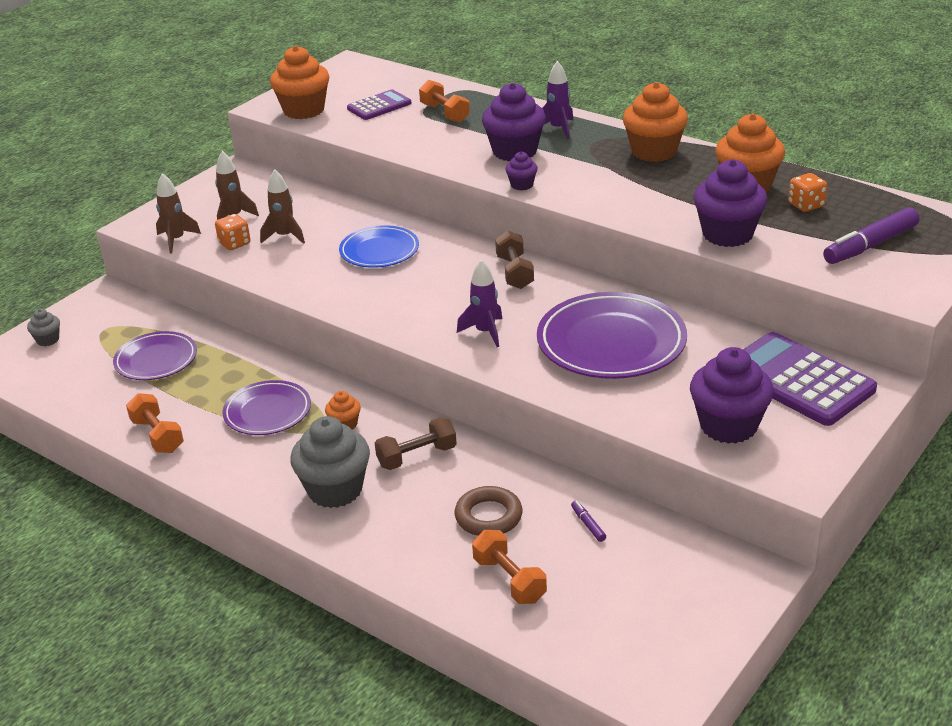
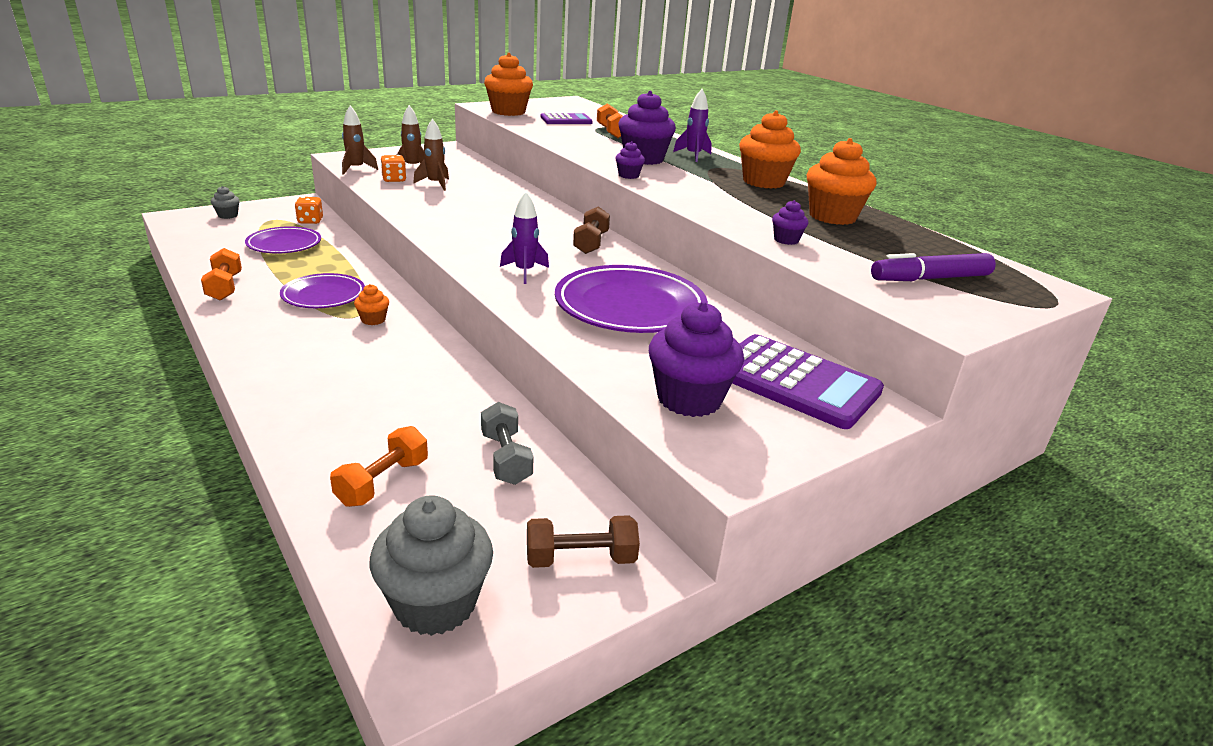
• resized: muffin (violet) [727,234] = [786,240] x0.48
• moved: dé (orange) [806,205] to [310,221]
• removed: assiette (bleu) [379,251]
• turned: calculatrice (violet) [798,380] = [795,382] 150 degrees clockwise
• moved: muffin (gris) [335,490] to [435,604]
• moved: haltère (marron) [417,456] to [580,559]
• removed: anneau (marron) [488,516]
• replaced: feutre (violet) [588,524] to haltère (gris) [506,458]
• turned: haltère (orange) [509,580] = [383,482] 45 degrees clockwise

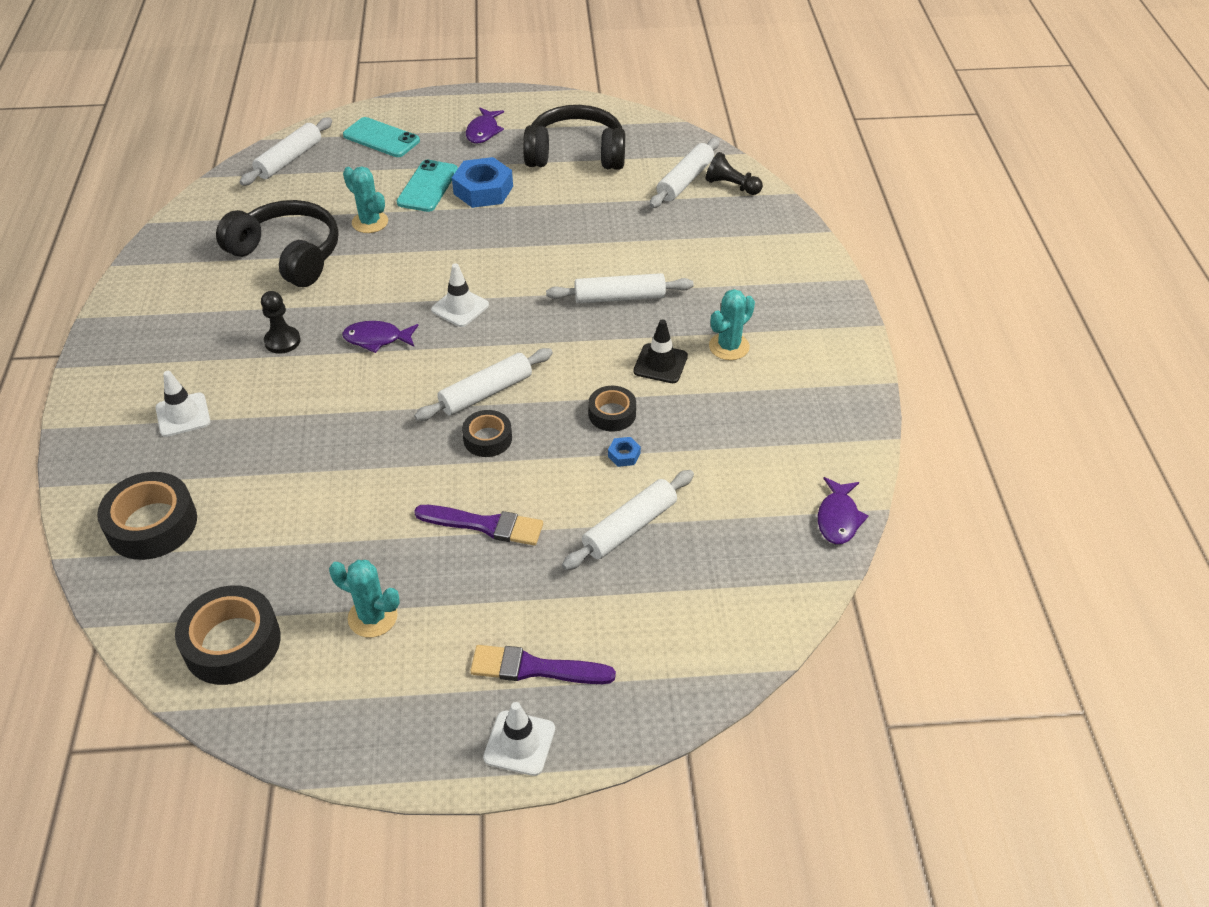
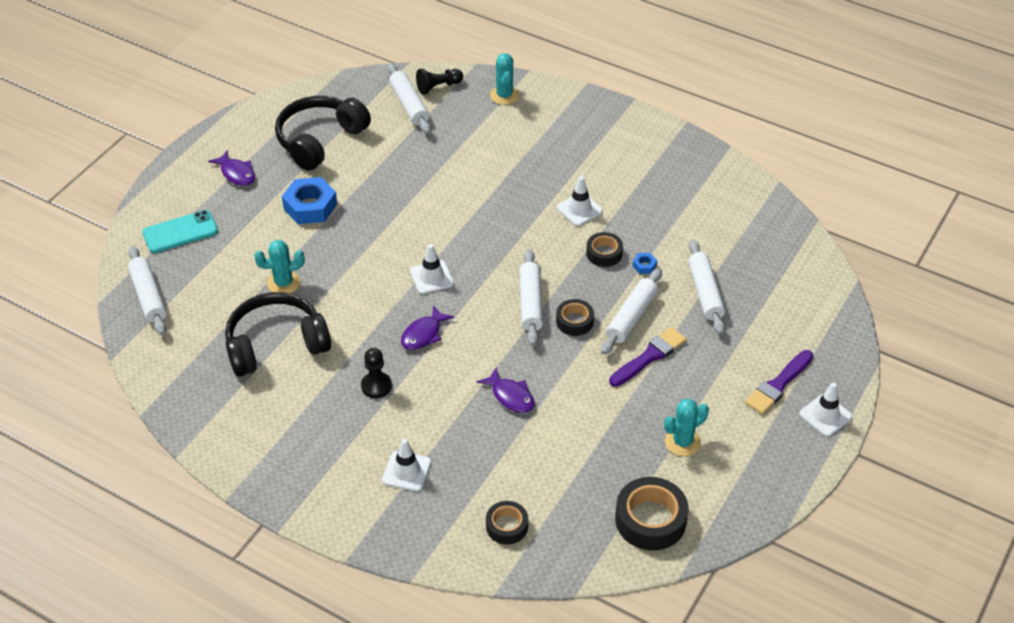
• removed: téléphone (turquoise) [427,186]
• moved: rouleau à pâtisserie (blanc) [619,298] to [631,317]
• moved: cactus (turquoise) [729,347] to [504,95]
• recoloured: cône de chantier (noir) [660,364] to cône de chantier (blanc) [579,209]
• resized: ruban adhésif (noir) [152,524] = [507,526] x0.59
• moved: poisson (violet) [838,518] to [510,396]

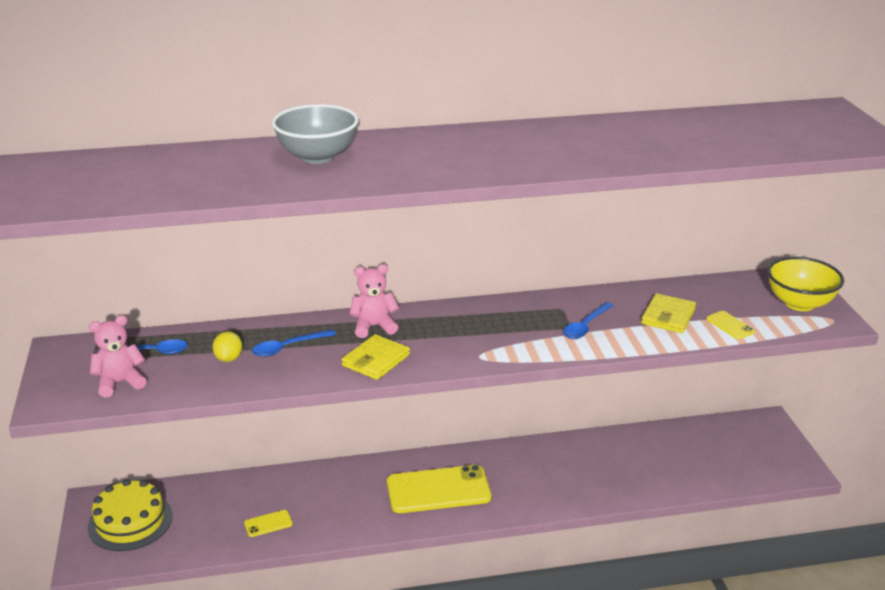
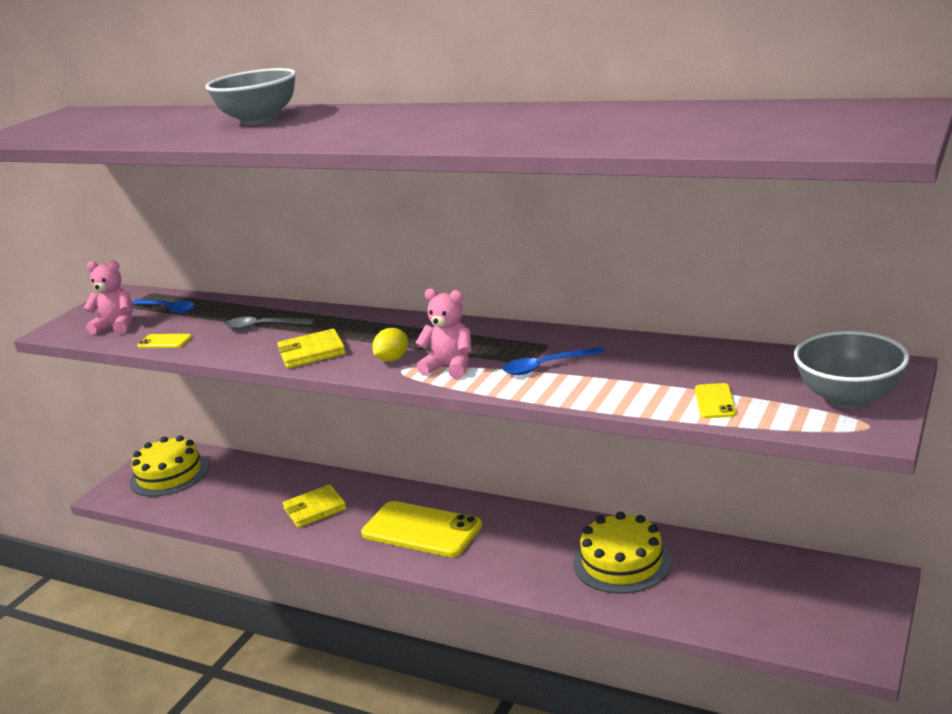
• recoloured: bol (jaune) [799,303] to bol (gris) [848,398]
• moved: ours en peluche (rose) [374,326] to [450,367]
• moved: portefeuille (jaune) [668,316] to [315,509]
• recoloured: cuillère (bleu) [288,347] to cuillère (gris) [263,327]
• moved: citron (jaune) [228,358] to [392,359]
• moved: téléphone (jaune) [268,524] to [164,342]
• added: gâteau (jaune) [622,562]

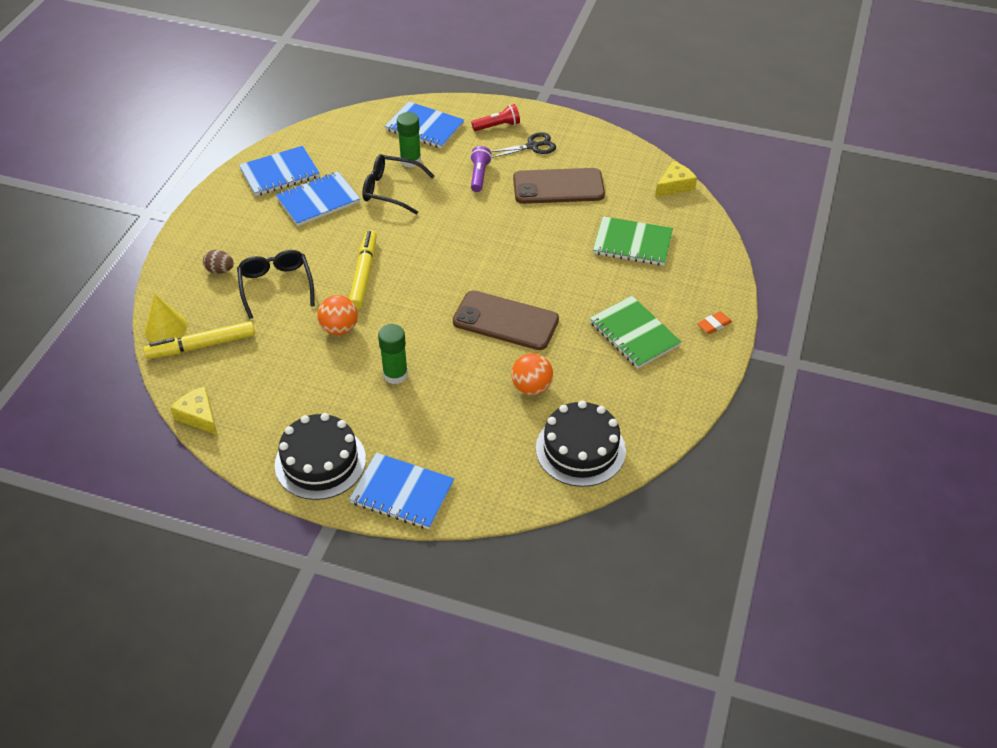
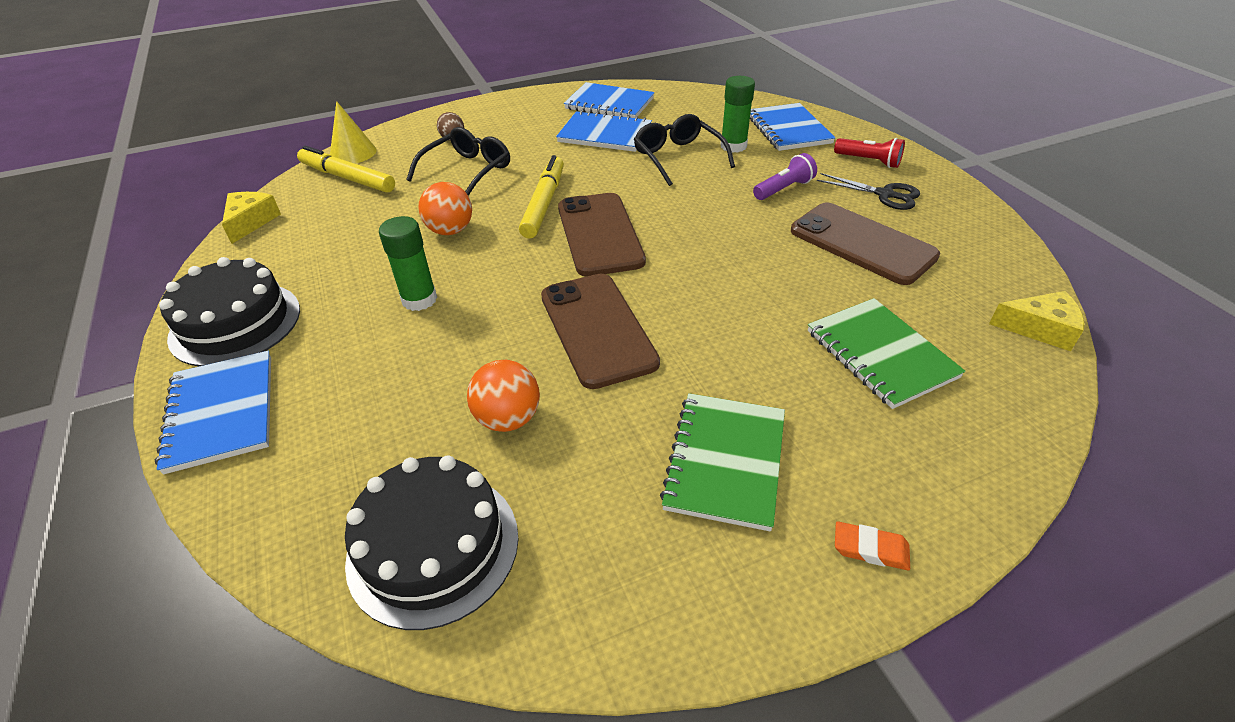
• turned: feutre (jaune) [364,274] = [544,203] 45 degrees counterclockwise
• added: téléphone (marron) [600,234]

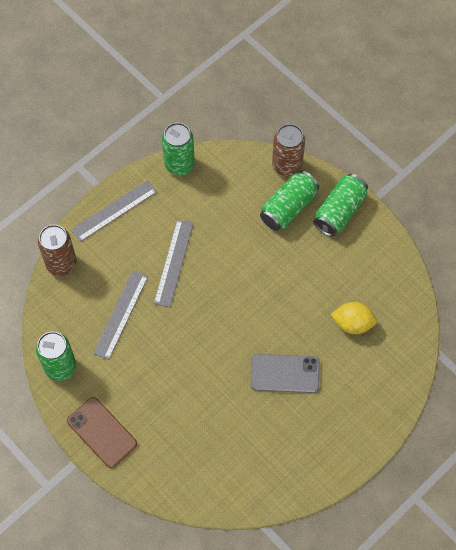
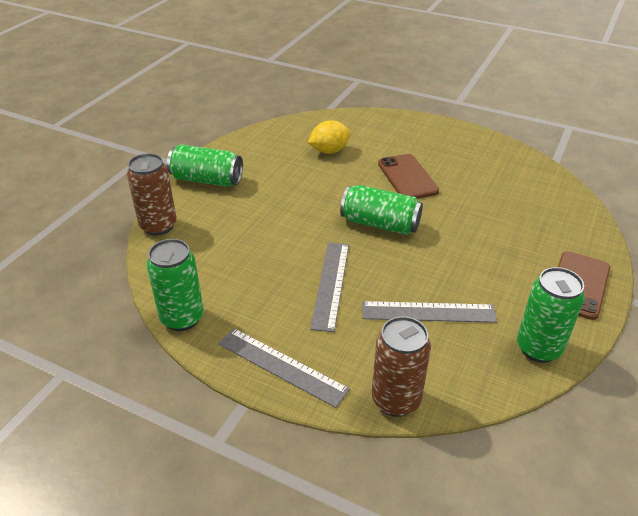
• moved: canette (vert) [288,207] to [380,224]
• turned: règle (gris) [174,262] = [330,284] 75 degrees counterclockwise
• turned: citron (jaune) [352,323] = [329,151] 75 degrees clockwise
• recoloured: téléphone (gris) [285,373] to téléphone (marron) [407,177]

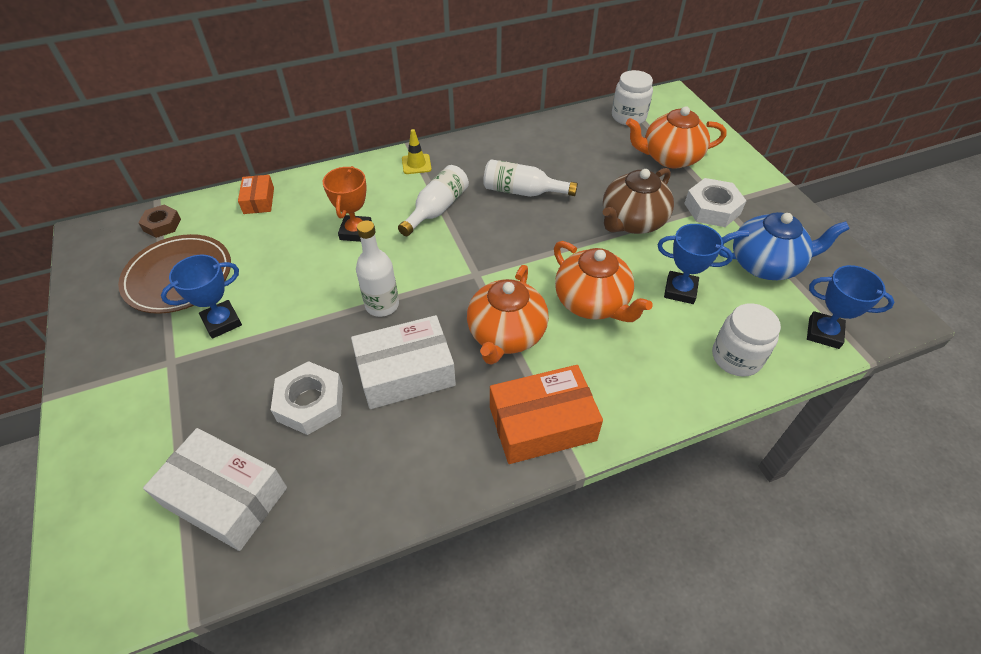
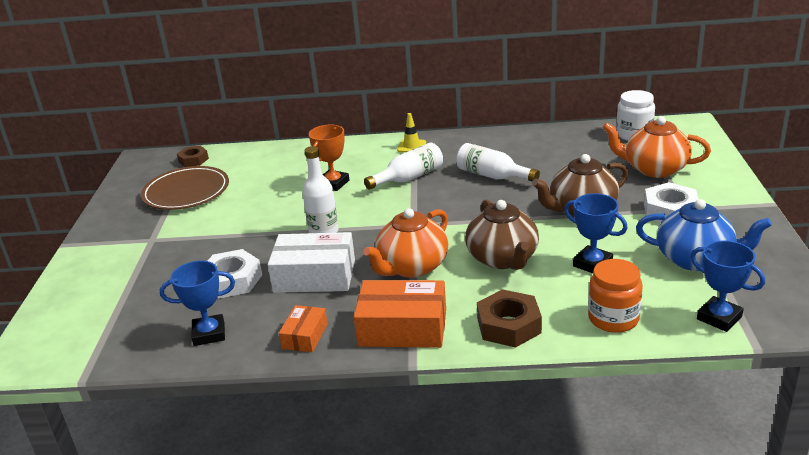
• moved: boîte (orange) [259,200] to [305,336]
• recoloured: théière (orange) [592,302] to théière (marron) [503,259]
• moved: trophée (bleu) [222,322] to [209,334]
• recoloured: bocal (blanc) [736,357] to bocal (orange) [613,319]
• removed: boîte (blanc) [225,497]
• added: écrou (marron) [509,326]

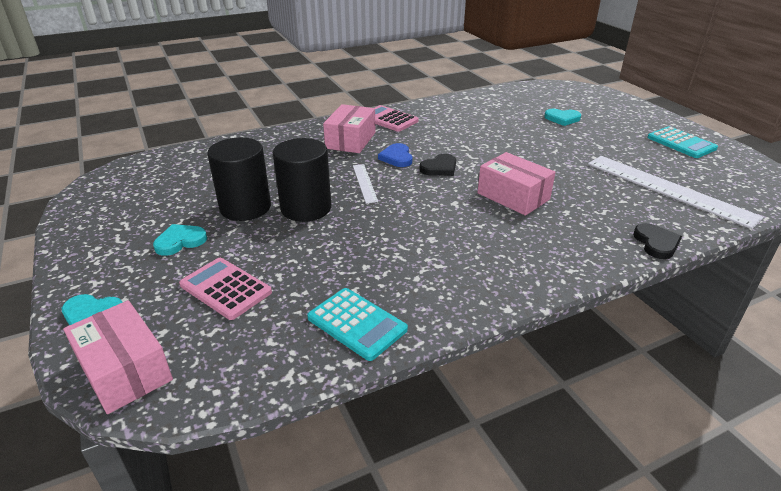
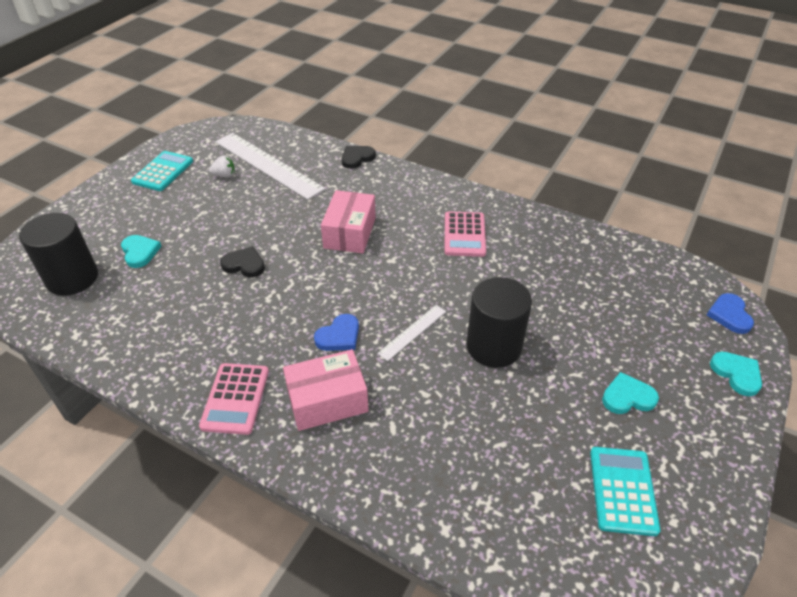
• moved: cylindre (noir) [245,207] to [72,278]
• moved: cœur (noir) [439,168] to [244,264]
• turned: règle (blanc) [668,189] = [268,165] 60 degrees counterclockwise
• turned: cœur (turquoise) [180,241] = [627,397] 150 degrees clockwise
• moved: calculatrice (rose) [225,288] to [464,234]
• moved: calculatrice (turquoise) [357,324] to [623,490]
• replaced: boîte (rose) [125,370] to cœur (bleu) [729,315]
• added: fraise (blanc) [224,175]

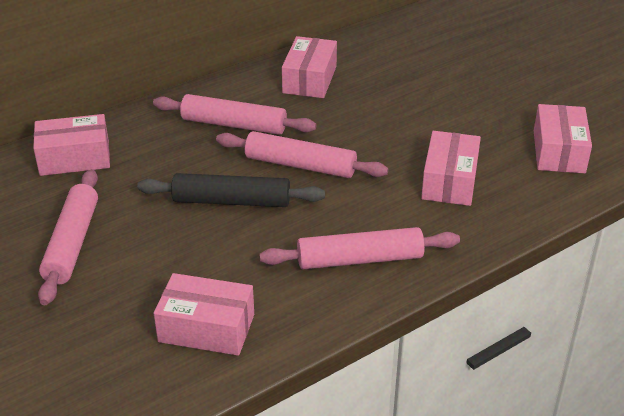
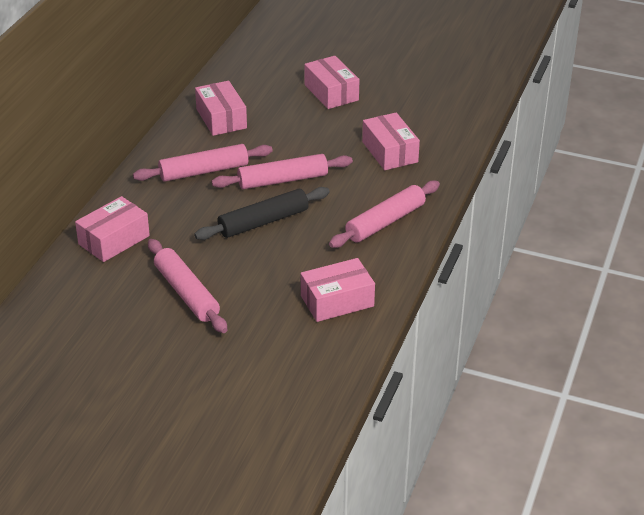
• moved: boîte (rose) [558,151] to [331,92]

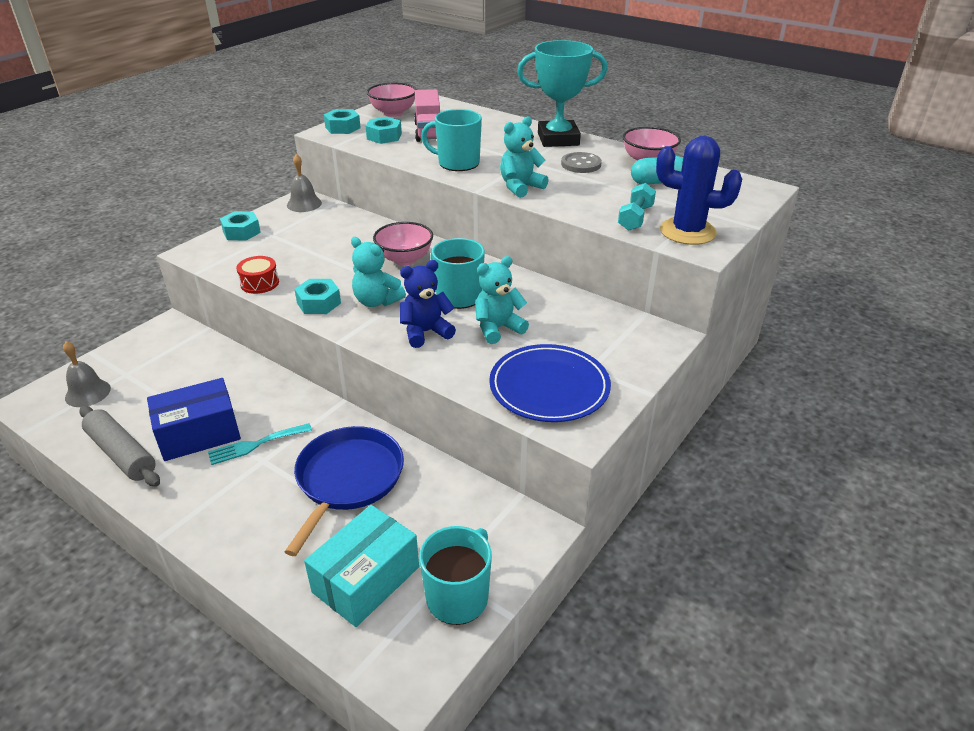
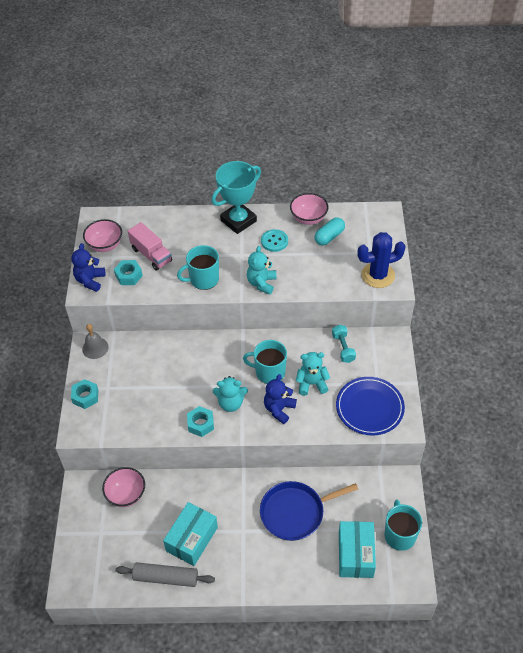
• replaced: écrou (turquoise) [343,128] to ours en peluche (bleu) [90,280]
• recoloured: bouton (gris) [581,164] to bouton (turquoise) [274,241]
• moved: haltère (turquoise) [635,218] to [343,348]
• moved: bol (rose) [404,259] to [126,494]
• removed: tambour (rouge) [259,283]
• turned: ours en peluche (turquoise) [498,328] = [311,384] 60 degrees clockwise
• removed: cloche (gris) [88,393]
• recoloured: boîte (bleu) [199,434] to boîte (turquoise) [192,539]
• removed: fourchette (turquoise) [255,445]
• turned: poêle (bleu) [347,479] = [295,512] 90 degrees counterclockwise

